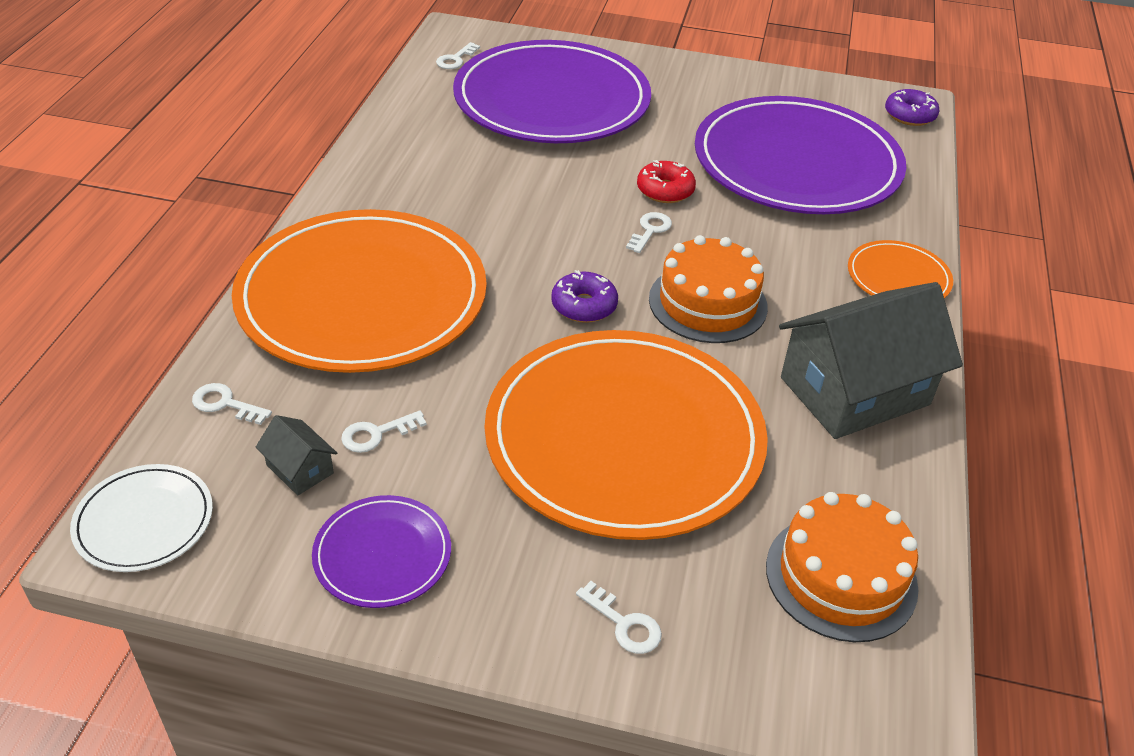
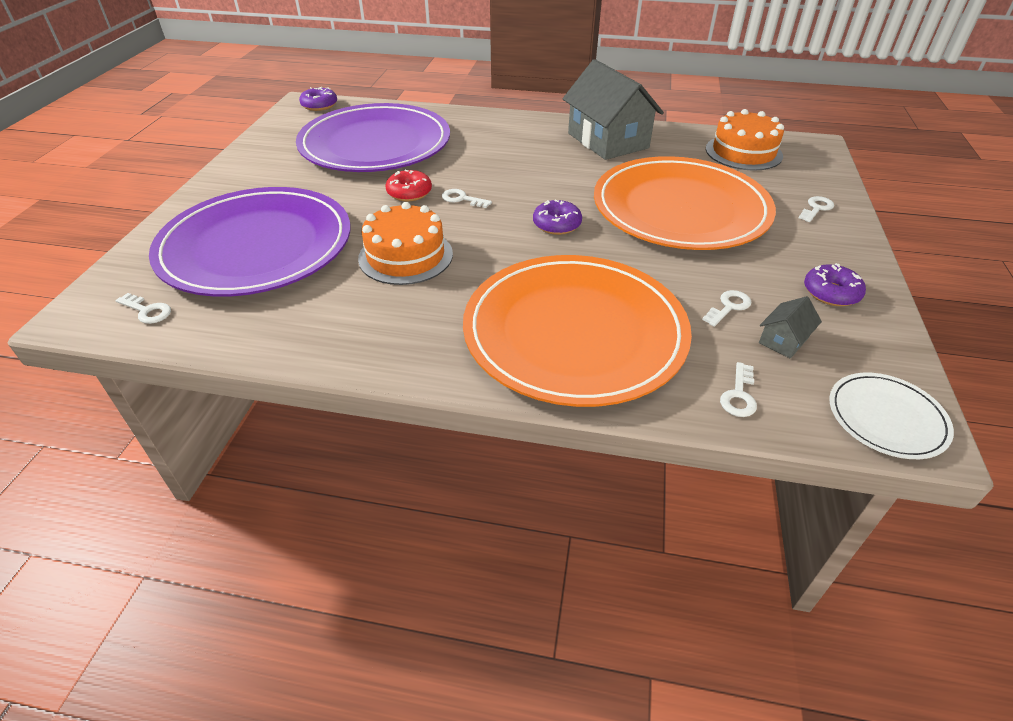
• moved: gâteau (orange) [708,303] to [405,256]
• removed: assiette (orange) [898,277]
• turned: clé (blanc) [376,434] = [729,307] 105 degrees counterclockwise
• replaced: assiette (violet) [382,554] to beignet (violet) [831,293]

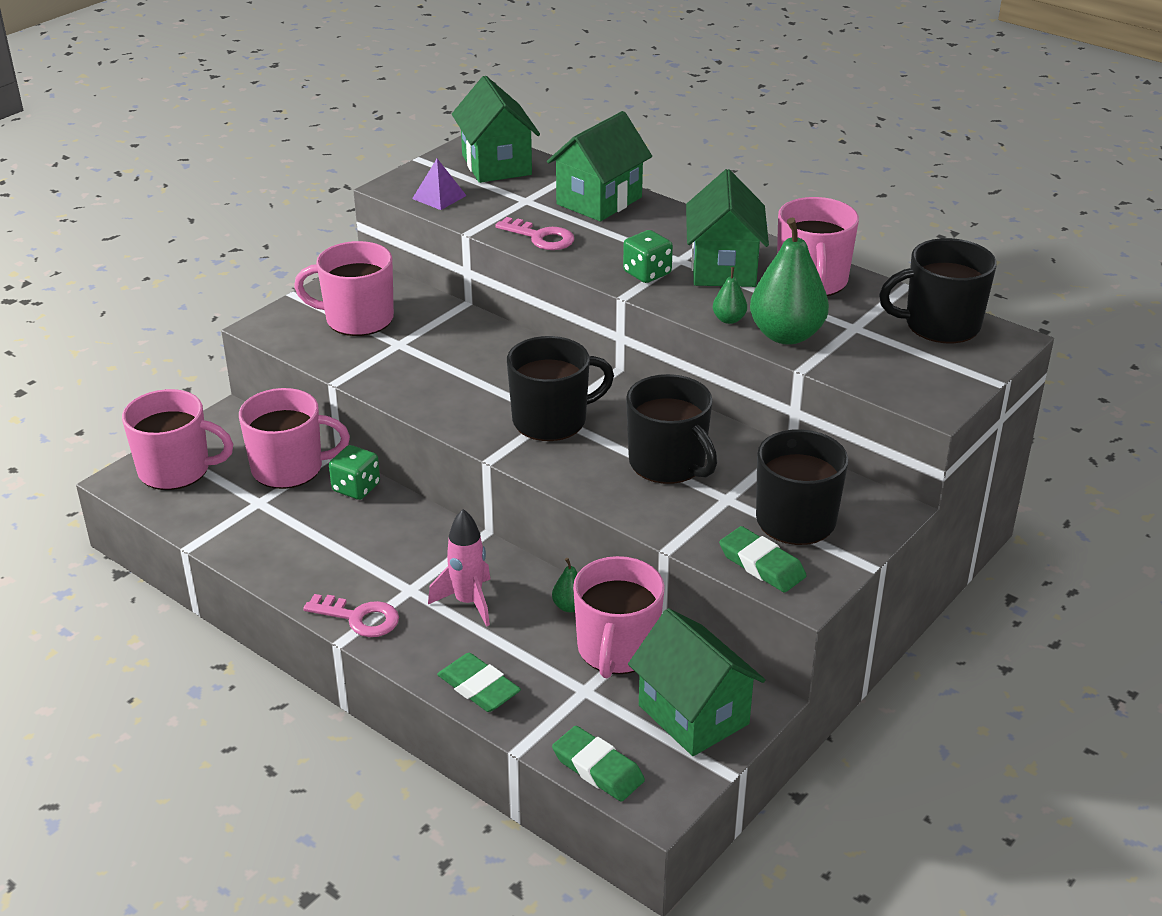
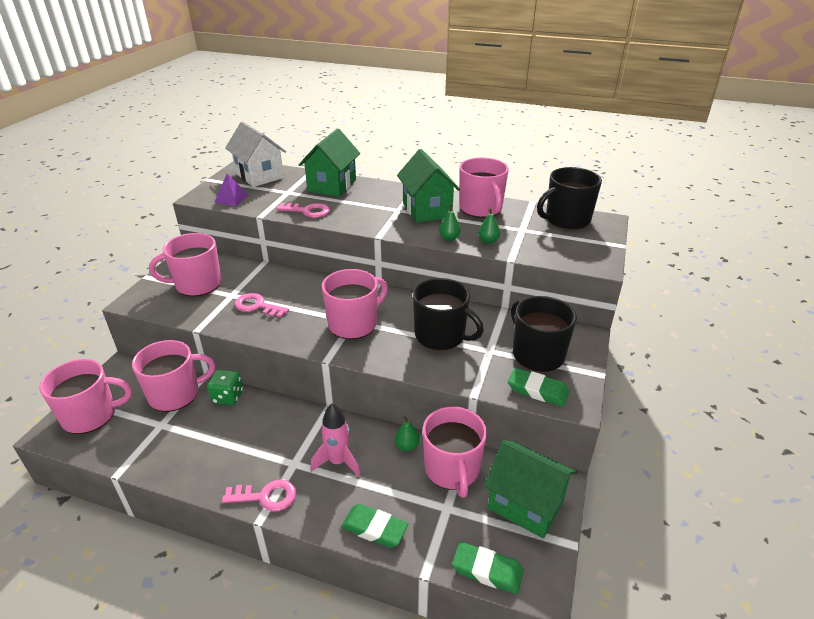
• recoloured: maison (vert) [496,165] to maison (blanc) [259,176]
• resized: poire (vert) [786,335] = [488,241] x0.45
• removed: dé (vert) [647,273]
• recoloured: tasse (noir) [551,420] to tasse (rose) [354,324]
• added: clé (rose) [257,306]

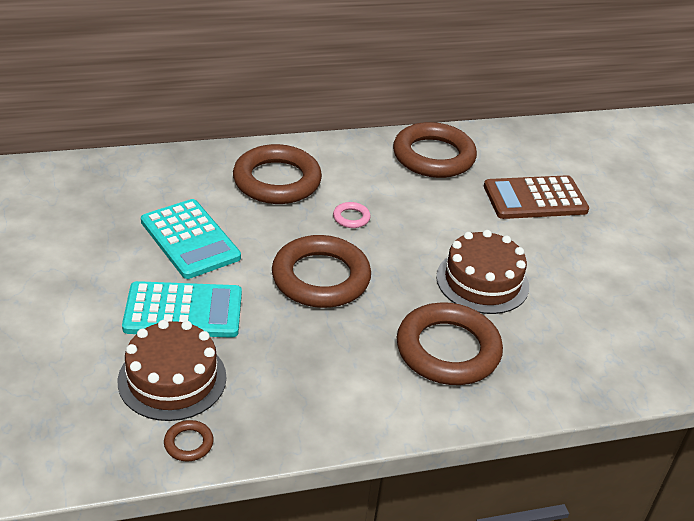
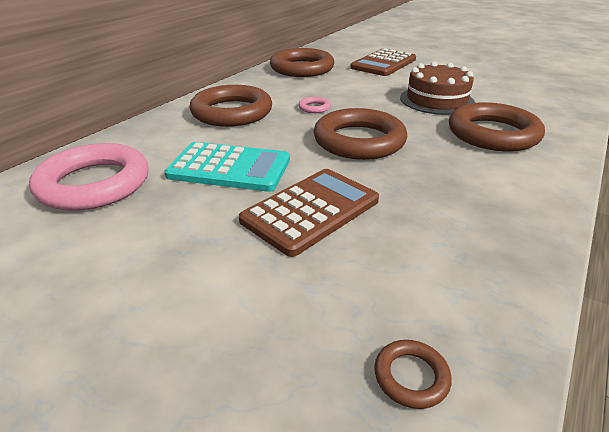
• recoloured: calculatrice (turquoise) [183,311] to calculatrice (marron) [311,211]
• removed: gâteau (marron) [172,379]
• moved: anneau (marron) [188,443] to [411,376]
• added: anneau (rose) [94,184]

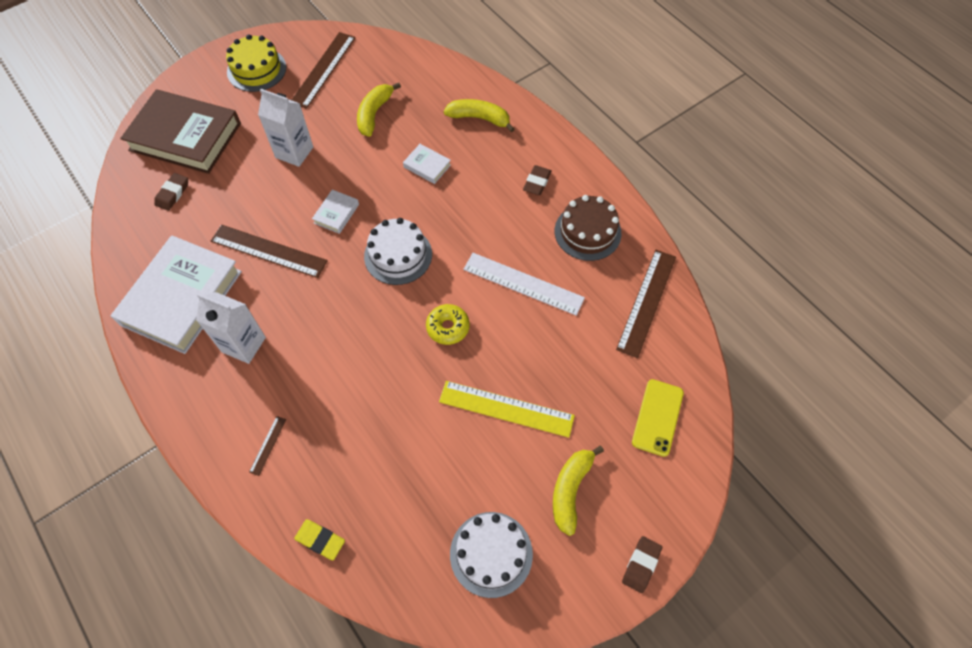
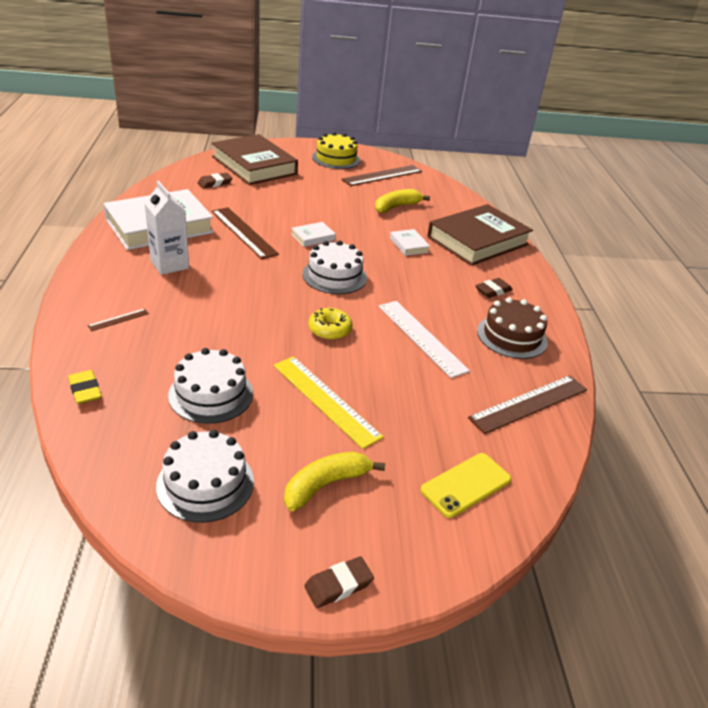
• removed: brique de lait (blanc) [294,152]
• replaced: banane (jaune) [479,118] to livre (marron) [478,241]
• added: gâteau (blanc) [211,394]

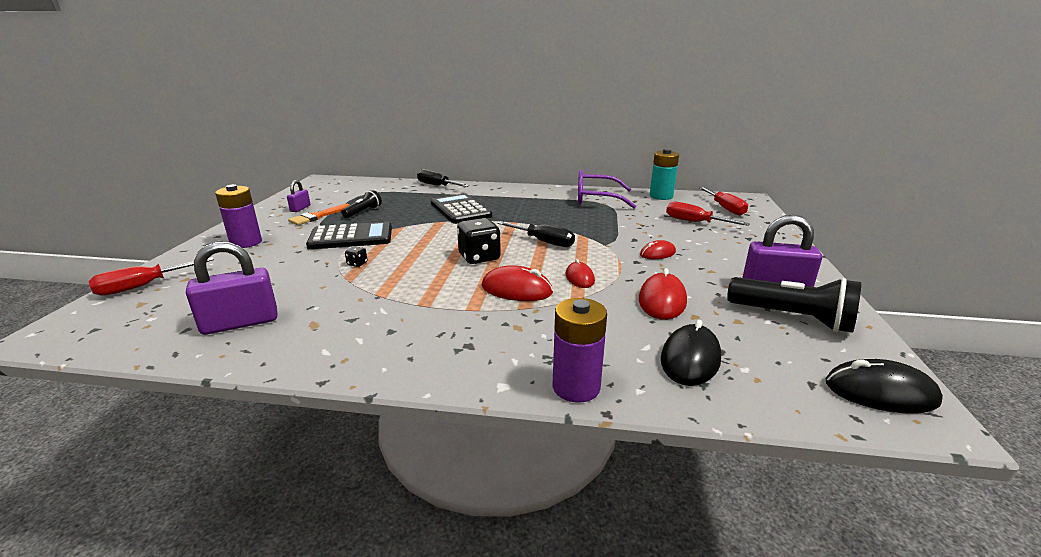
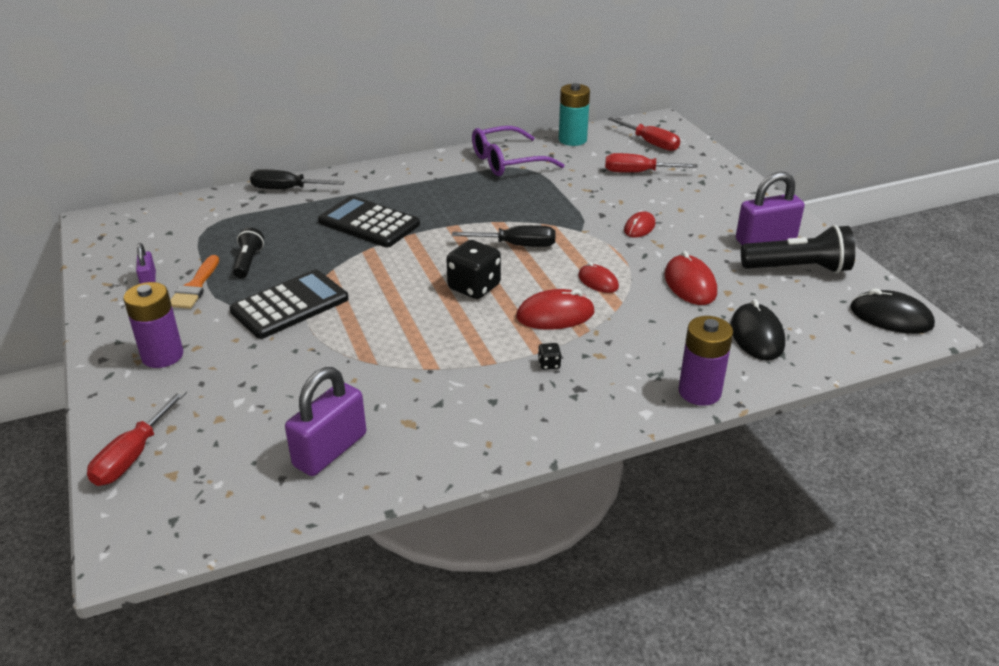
• moved: dé (noir) [357,264] to [549,364]
• turned: souris (noir) [880,392] = [891,317] 45 degrees clockwise

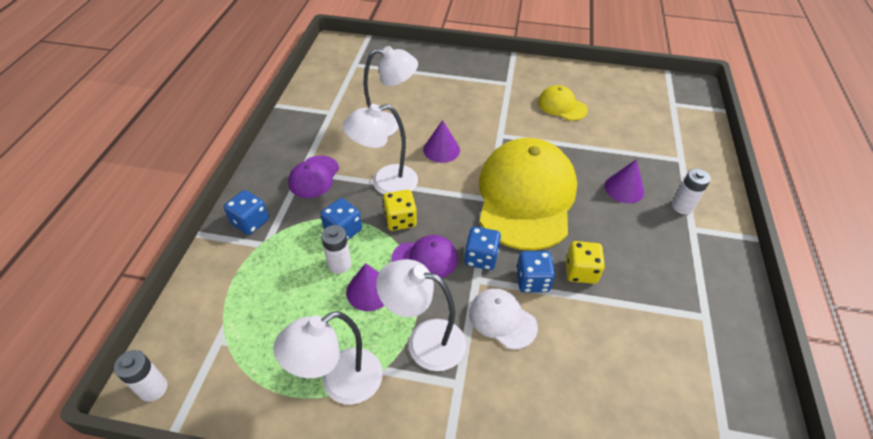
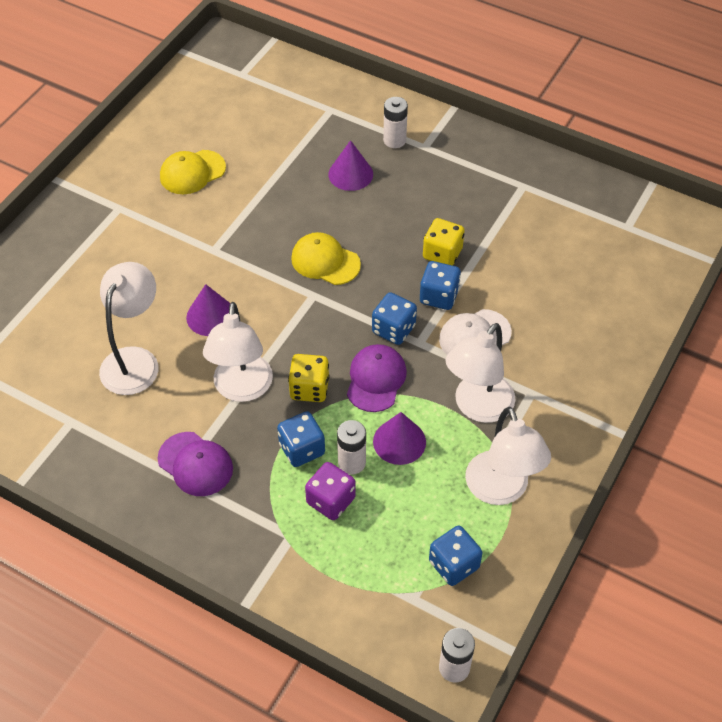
• resized: casquette (jaune) [526,197] = [325,261] x0.45
• moved: dé (bleu) [250,222] to [453,564]
• added: dé (violet) [331,500]

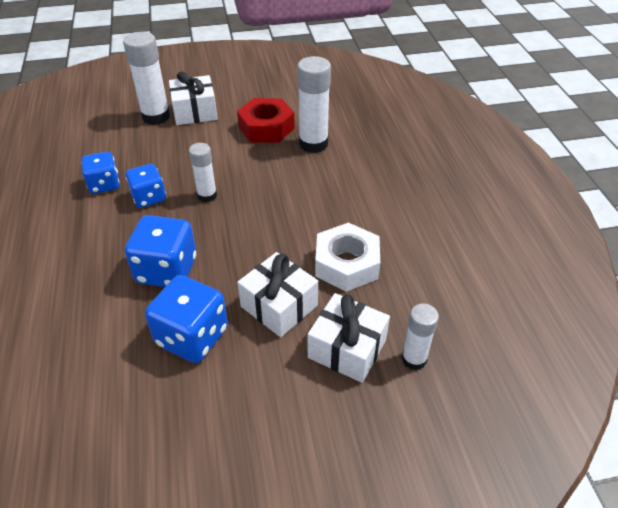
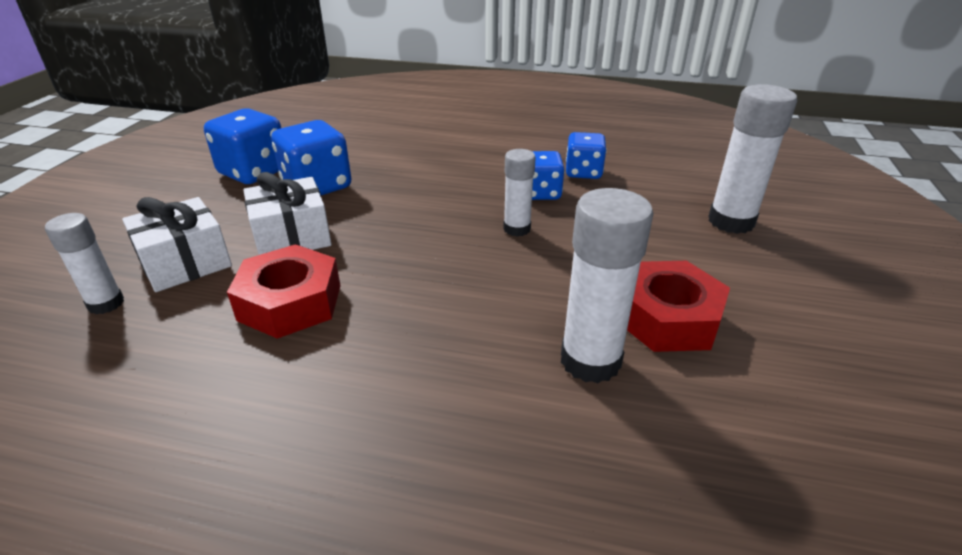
• removed: cadeau (blanc) [195,112]
• moved: dé (bleu) [167,270] to [254,172]
• recoloured: écrou (blanc) [347,264] to écrou (rouge) [290,302]

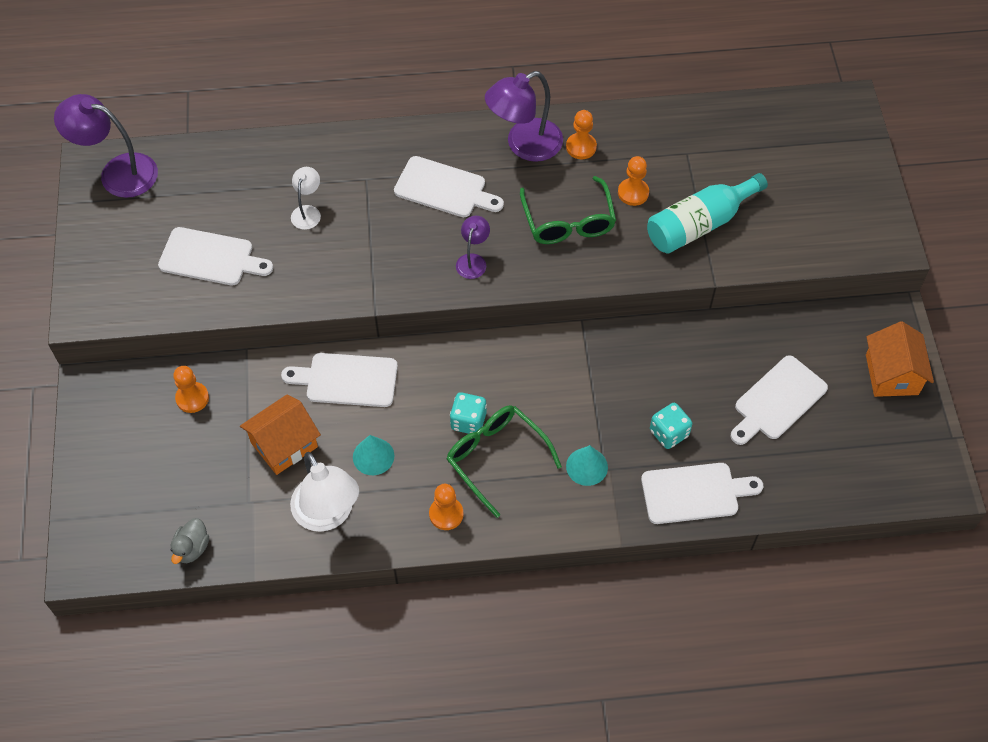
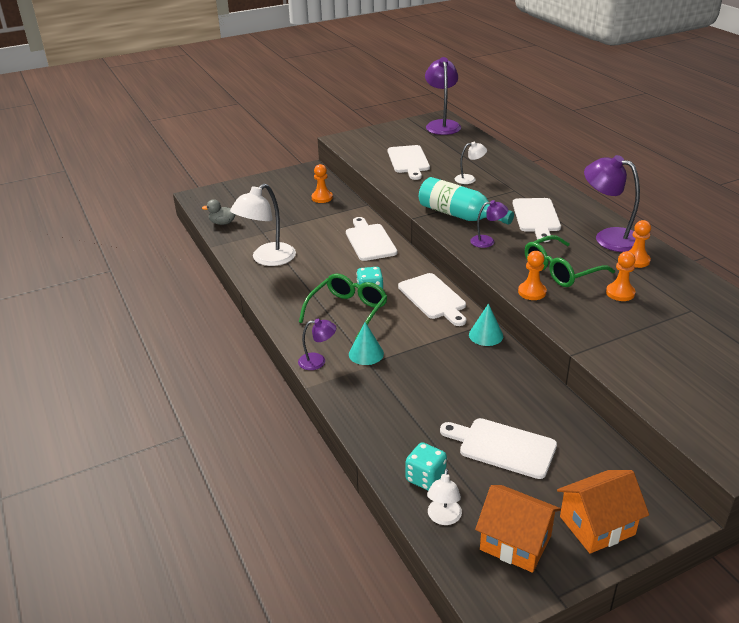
• moved: bouteille (turquoise) [699,224] to [459,215]
• moved: maison (orange) [284,445] to [515,542]
• moved: dé (turquoise) [669,433] to [425,478]
• moved: cône (turquoise) [373,456] to [486,335]
• moved: planche à découper (blanc) [694,493] to [433,298]
• moved: pion (orange) [446,514] to [532,292]
• added: lampe (violet) [318,361]
• added: lampe (blanc) [443,518]

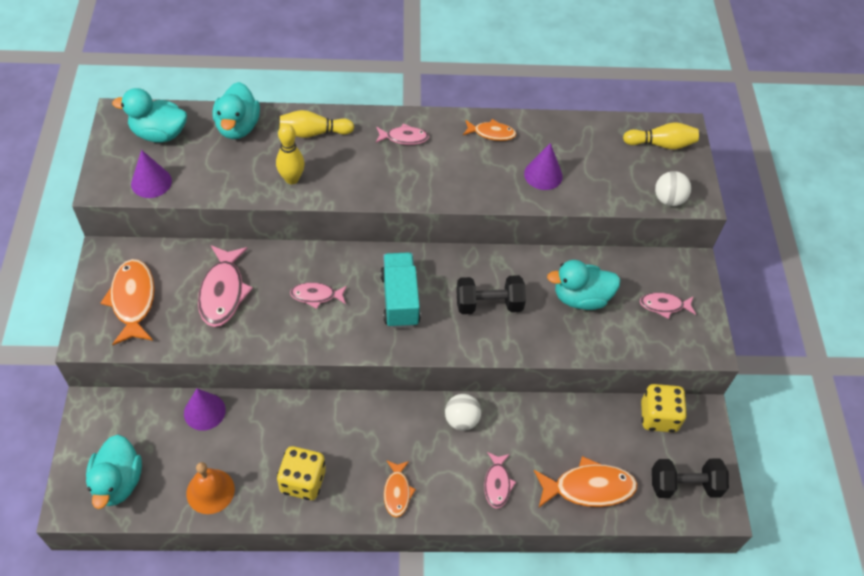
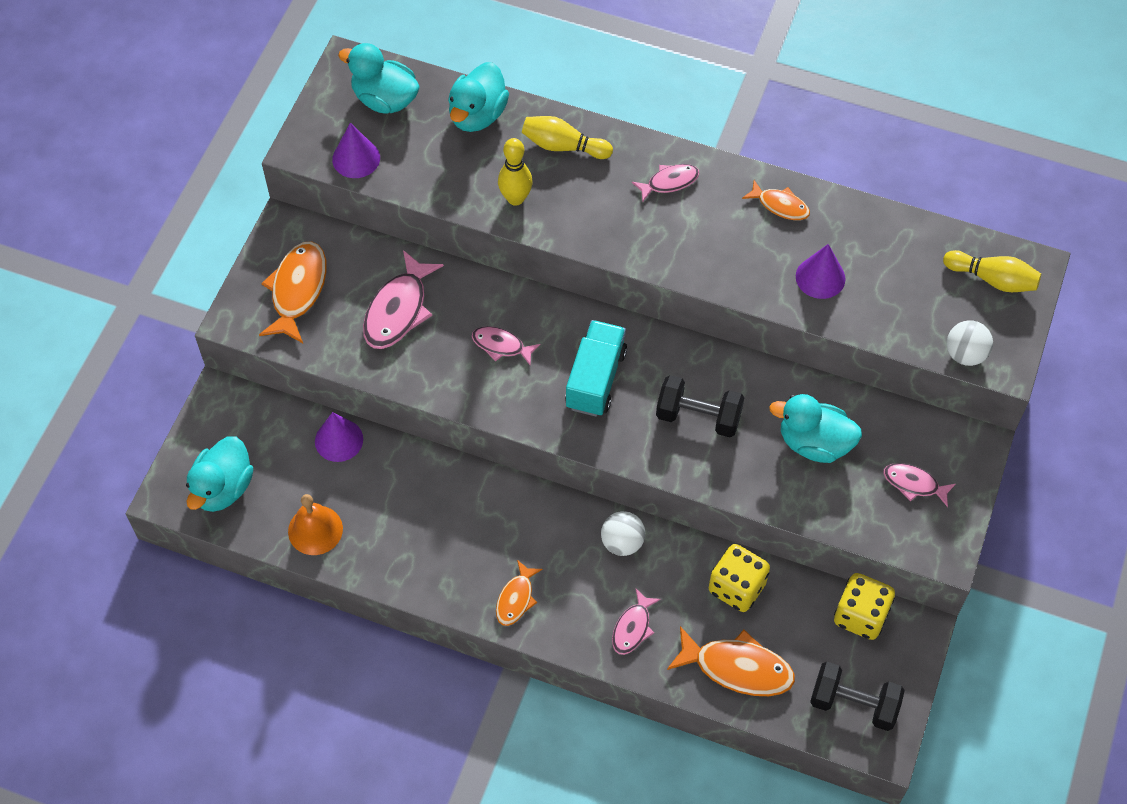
• turned: poisson (rose) [404,138] = [669,182] 45 degrees counterclockwise
• moved: dé (jaune) [303,481] to [737,587]

